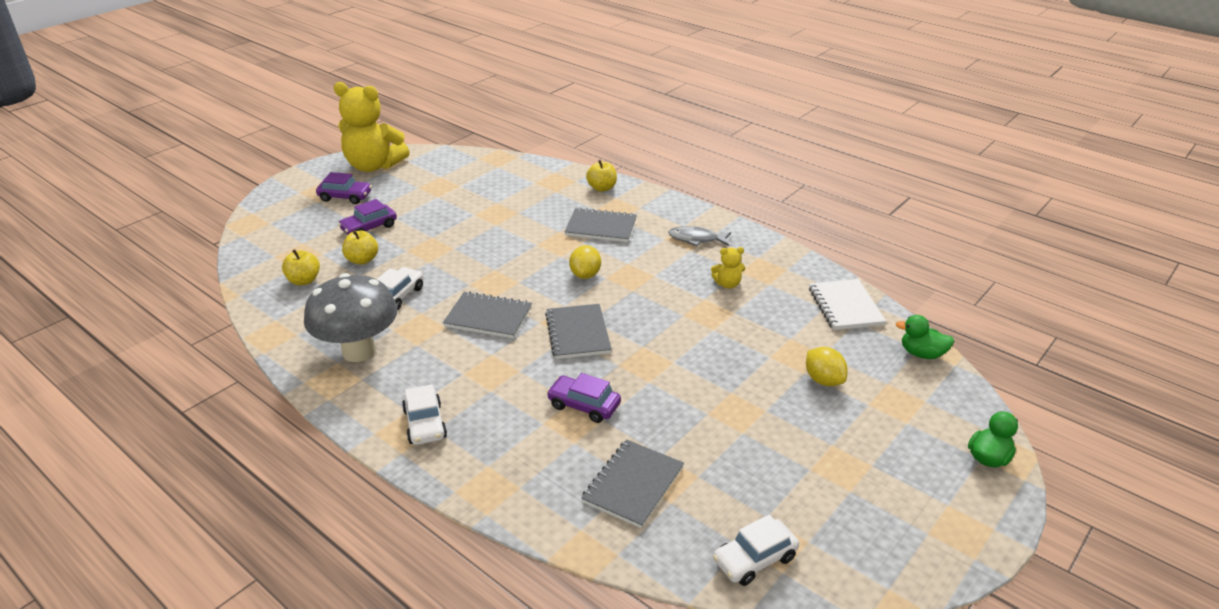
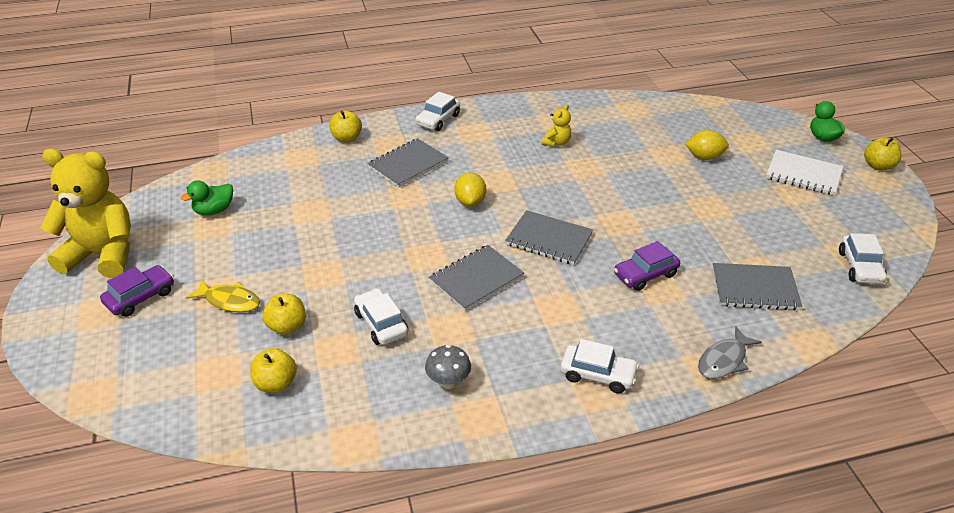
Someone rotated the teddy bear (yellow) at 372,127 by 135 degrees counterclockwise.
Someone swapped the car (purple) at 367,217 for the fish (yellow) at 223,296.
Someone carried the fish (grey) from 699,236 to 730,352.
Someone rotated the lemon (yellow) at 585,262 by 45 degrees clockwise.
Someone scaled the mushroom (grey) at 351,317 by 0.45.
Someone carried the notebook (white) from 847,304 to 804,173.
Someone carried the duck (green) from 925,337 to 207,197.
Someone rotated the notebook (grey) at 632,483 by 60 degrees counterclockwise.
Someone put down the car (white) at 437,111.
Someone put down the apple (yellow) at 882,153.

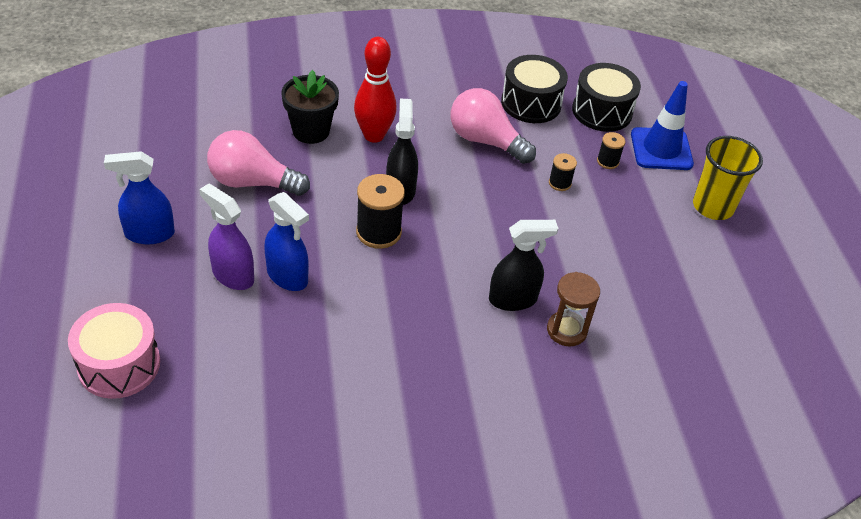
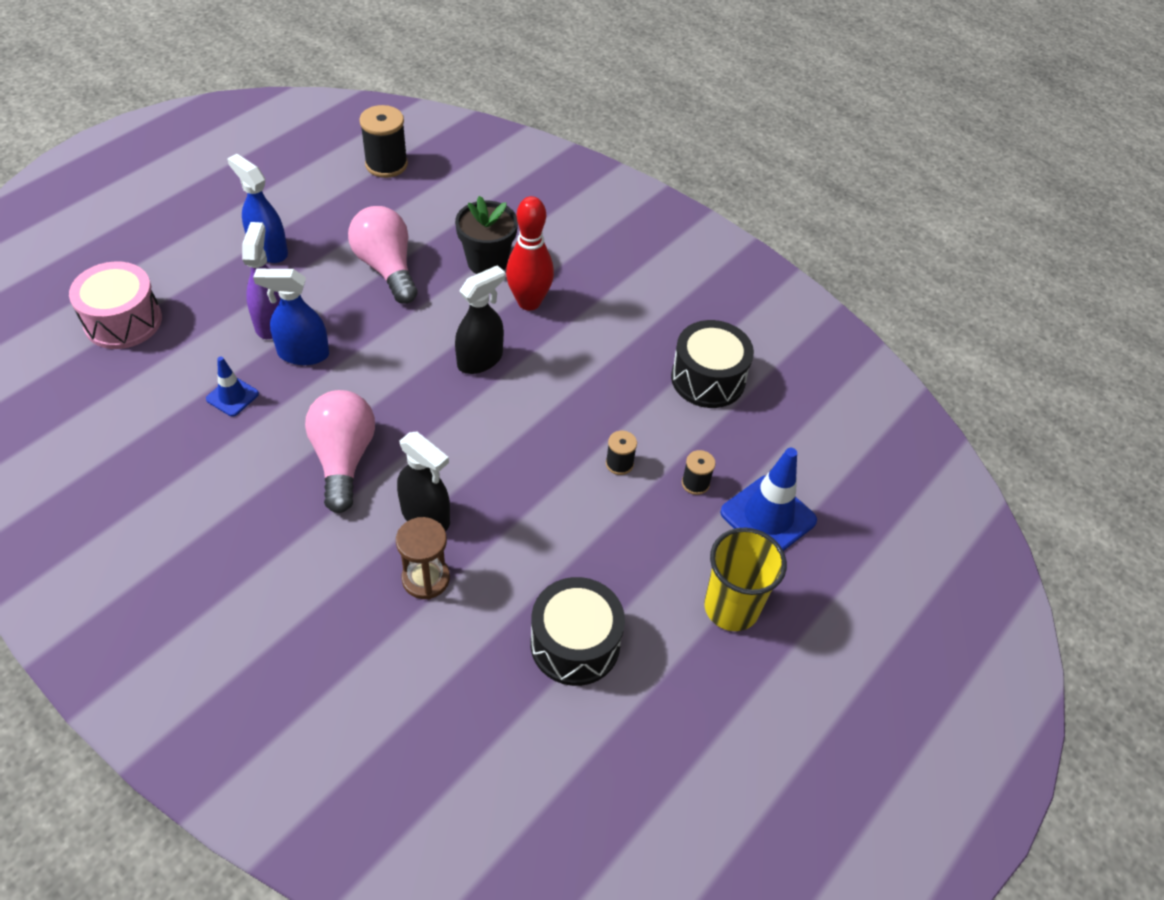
Someone carried the drum (black) from 606,97 to 578,631.
Someone carried the light bulb (pink) from 493,126 to 340,451.
Someone carried the spool (black) from 380,211 to 383,141.
Someone rotated the spray bottle (blue) at 286,241 by 90 degrees clockwise.
Someone put down the traffic cone (blue) at 232,386.

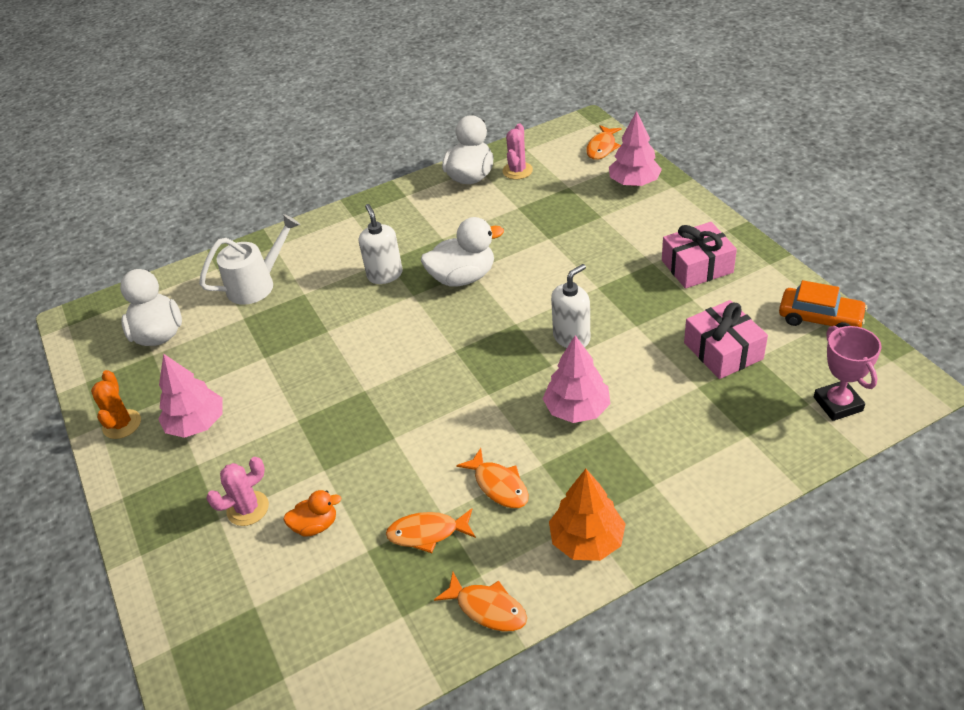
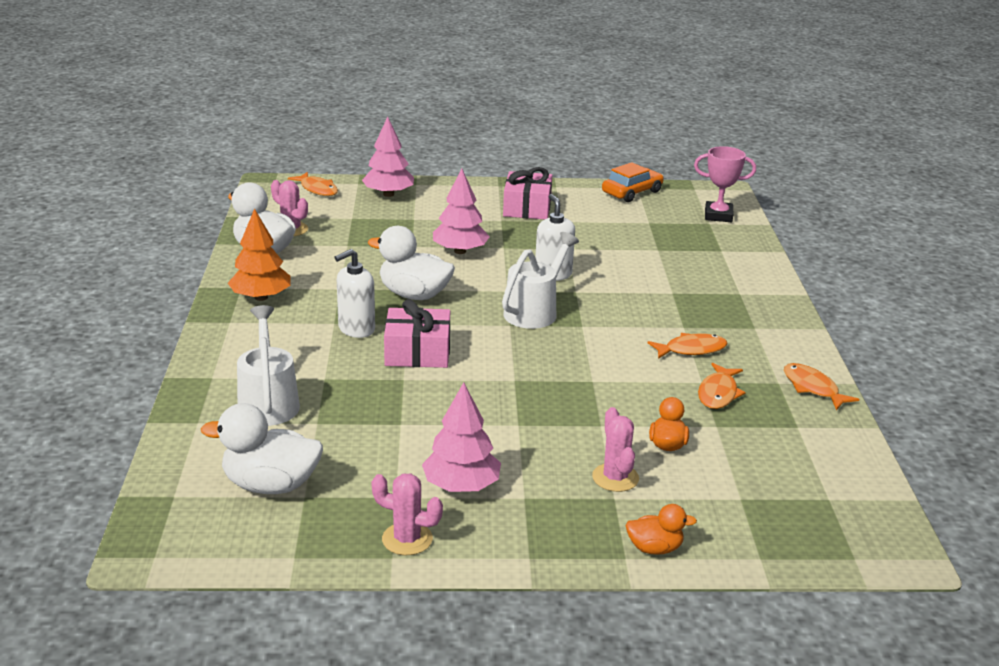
Someone rotated the soap dispenser (white) at 381,244 by 45 degrees counterclockwise.
Someone rotated the duck (white) at 462,252 by 75 degrees counterclockwise.
Someone carried the gift (pink) from 726,339 to 417,333.
Someone carried the tree (pink) from 576,379 to 461,211.
Someone repainted the cactus (orange) at 116,404, which became the cactus (pink) at 407,514.
Someone carried the tree (orange) from 587,515 to 259,254.
Someone rotated the fish (orange) at 480,601 by 90 degrees counterclockwise.
Someone put down the watering can (white) at 540,280.
Someone put down the duck (orange) at 661,529.

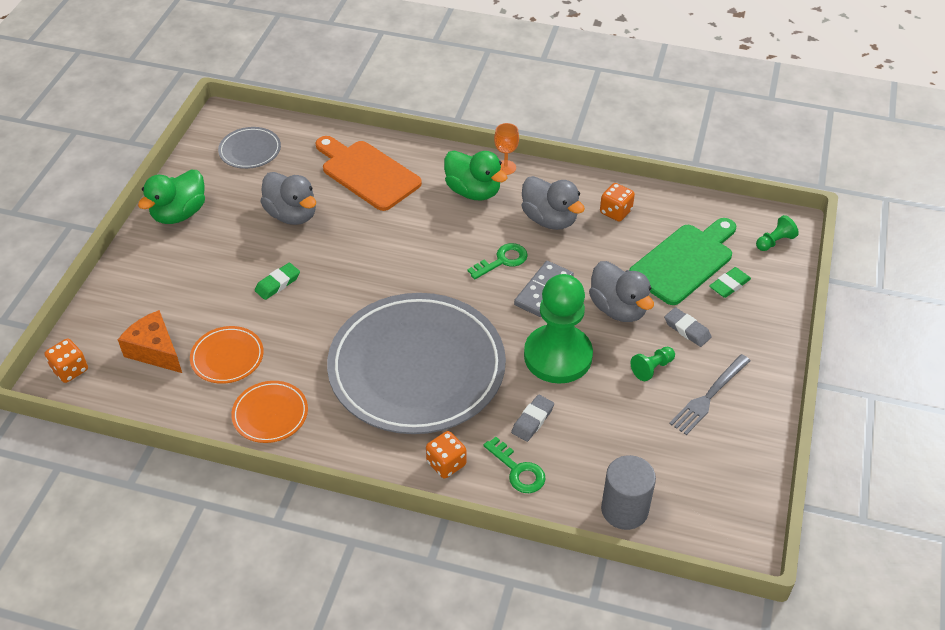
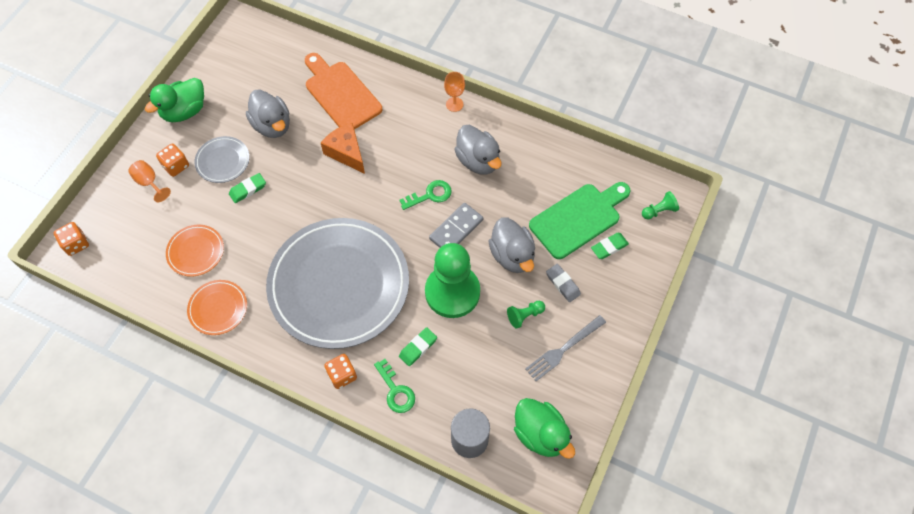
Someone carried the plate (grey) from 249,148 to 222,159.
Someone carried the duck (green) from 476,176 to 544,428.
Someone carried the dice (orange) from 617,202 to 172,160.
Someone carried the cheese (orange) from 150,341 to 343,148.
Someone repainted the eraser (grey) at 532,418, which became the eraser (green) at 418,346.
Someone put down the goblet (orange) at 149,181.

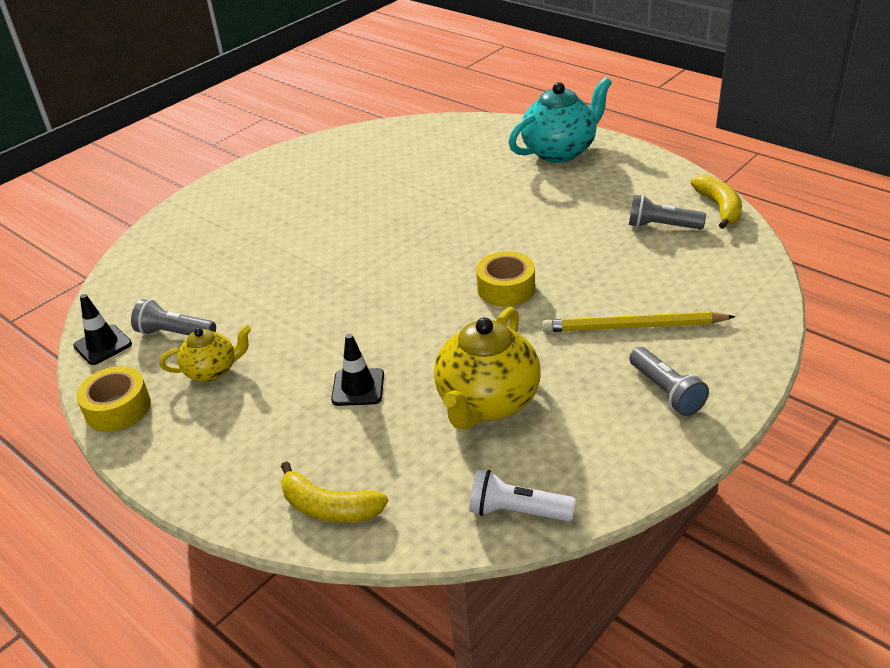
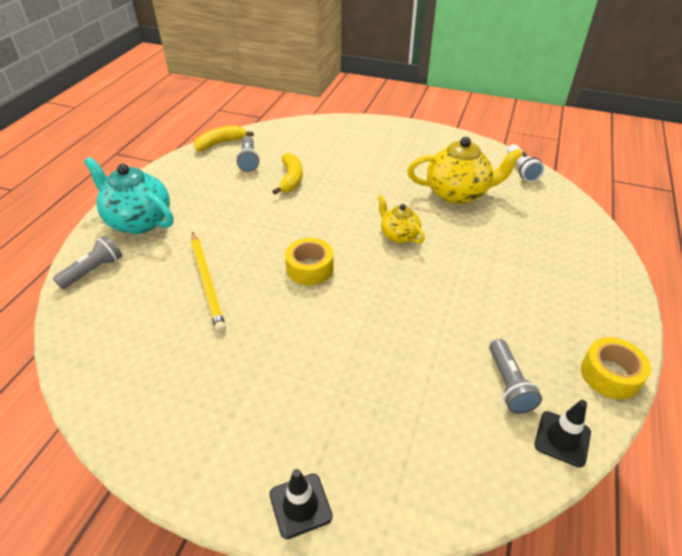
Someone carried the tape (yellow) from 505,279 to 309,261.
Someone carried the pencil (yellow) from 639,322 to 208,282.
Someone carried the teapot (yellow) from 205,353 to 401,219.
Someone carried the traffic cone (black) from 357,370 to 301,504.
Someone carried the flashlight (grey) from 669,381 to 87,262.
Someone carried the banana (yellow) from 334,492 to 287,174.

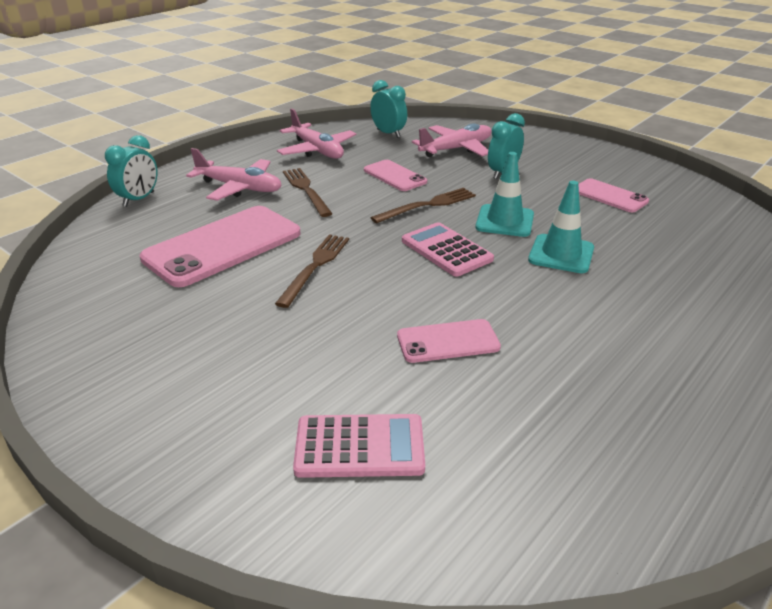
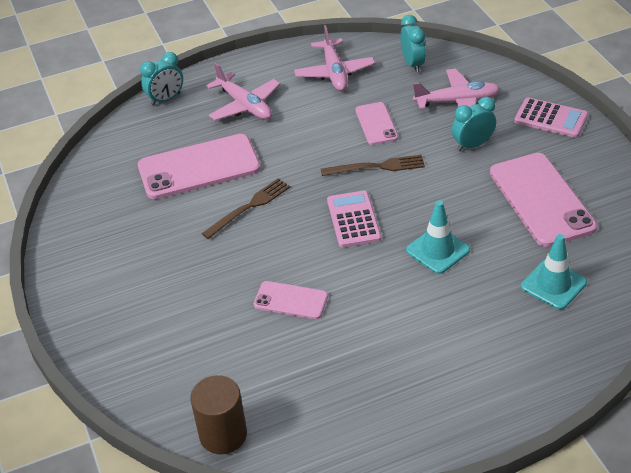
Someone carried the traffic cone (turquoise) from 504,194 to 554,272.
Someone took away the fork (brown) at 308,192.
Someone scaled the phone (pink) at 613,195 by 1.88.
Someone carried the calculator (pink) from 359,446 to 551,117.
Someone put down the cylinder (brown) at 218,414.

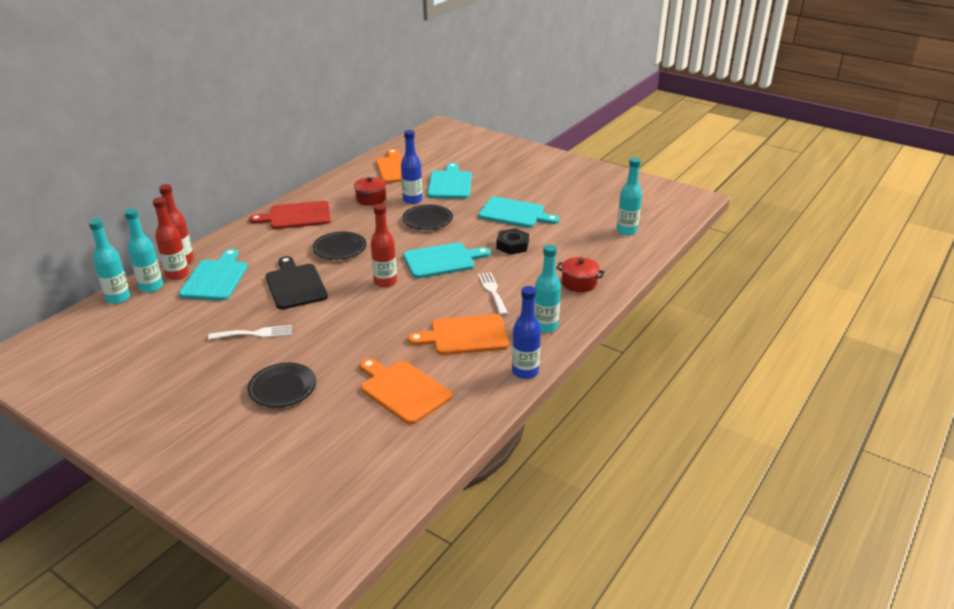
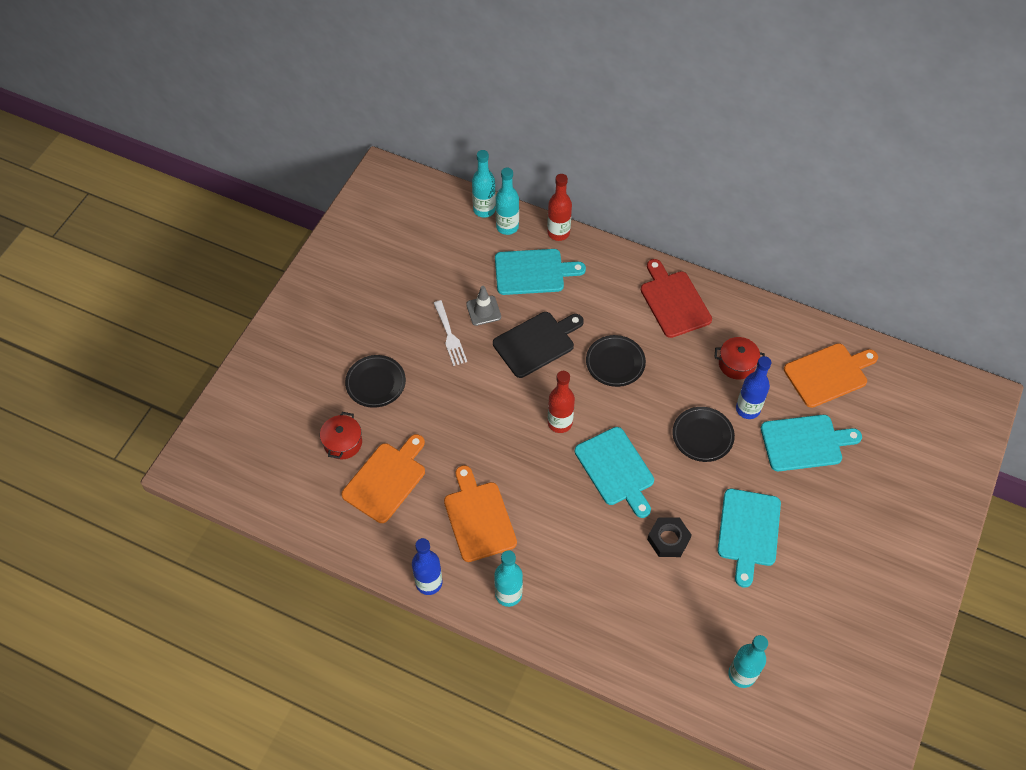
Someone took away the bottle (red) at 171,238.
Someone carried the pot (red) from 580,274 to 341,436.
Someone took away the fork (white) at 493,293.
Someone put down the traffic cone (grey) at 483,306.

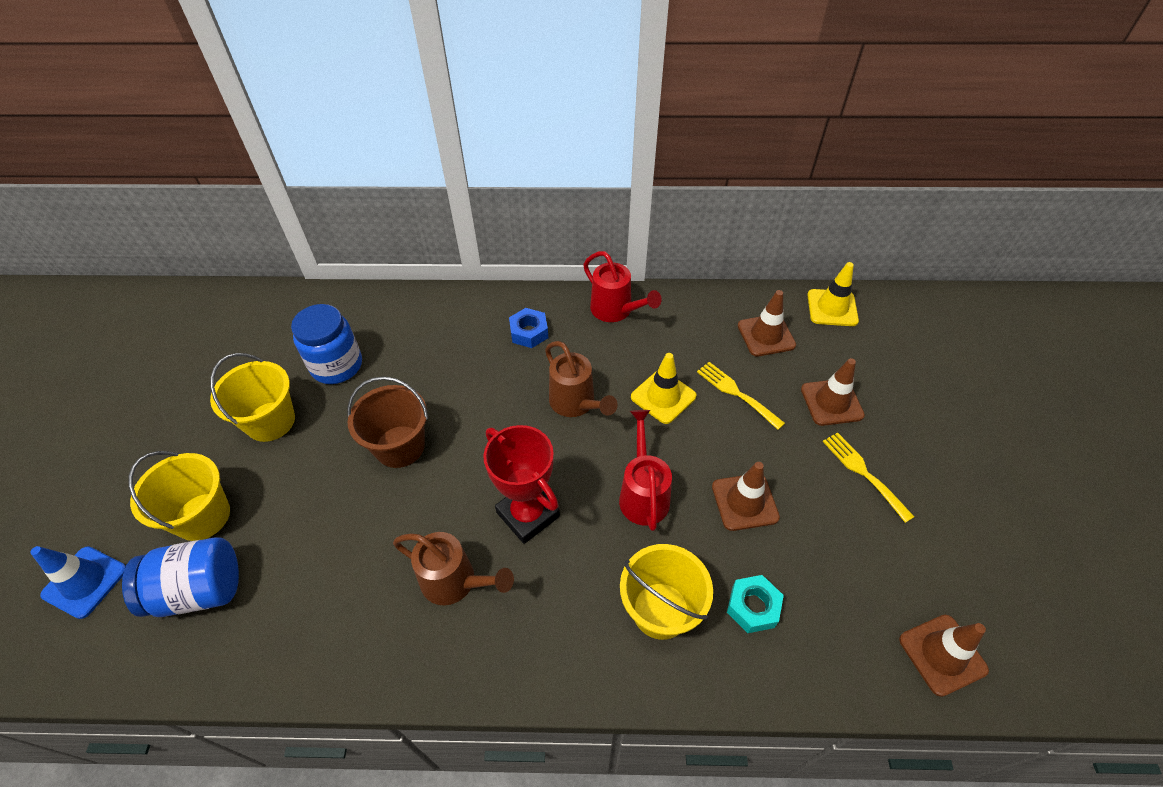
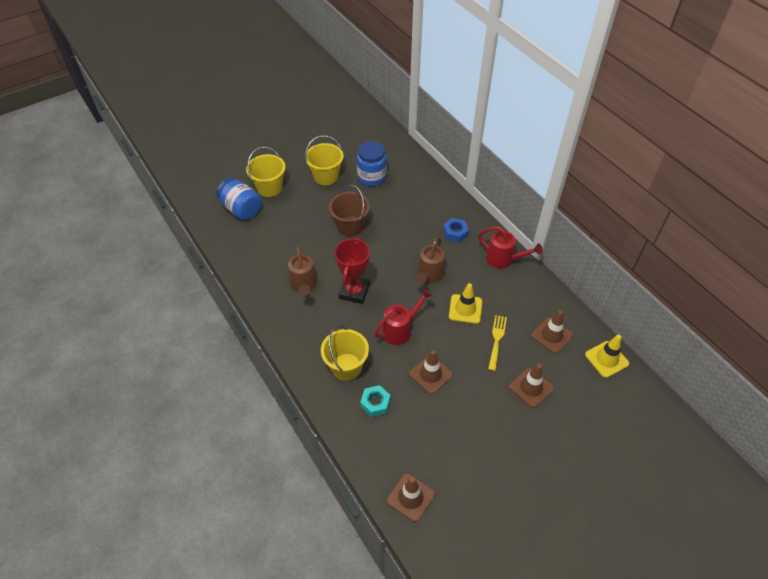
Someone rotated the watering can (red) at 622,286 by 75 degrees counterclockwise.
Someone took away the fork (yellow) at 868,477.
Someone took away the traffic cone (blue) at 78,582.

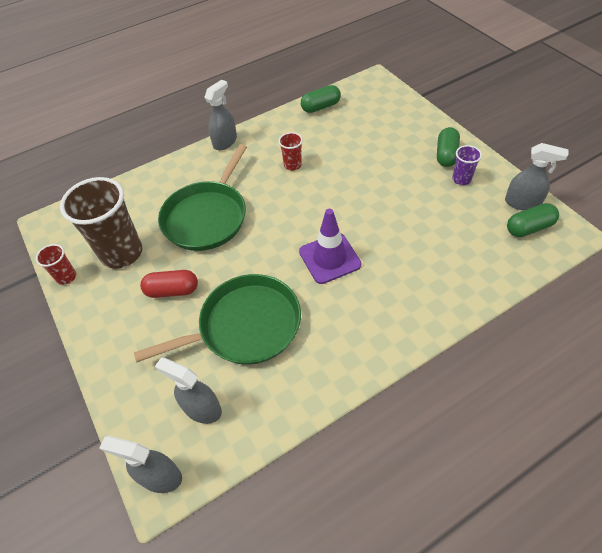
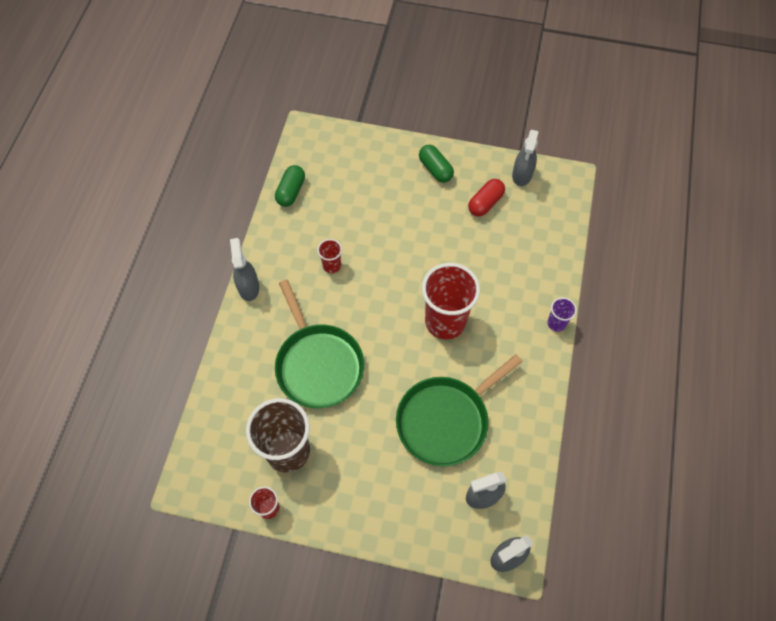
Someone rotated the spray bottle (grey) at 537,177 by 135 degrees clockwise.
Someone carried the cup (purple) from 467,165 to 562,314.
Someone took away the capsule (green) at 533,220.
Someone swapped the traffic cone (purple) at 330,246 for the cup (red) at 451,301.
Someone carried the capsule (red) from 169,284 to 486,198.
Someone rotated the pan (green) at 217,319 by 150 degrees counterclockwise.

